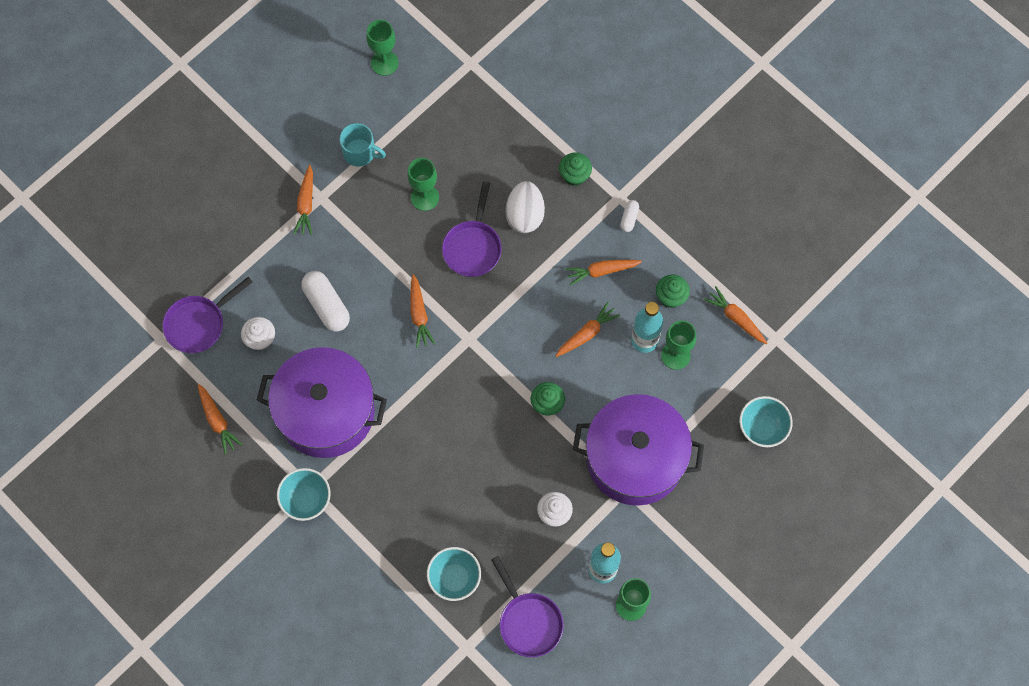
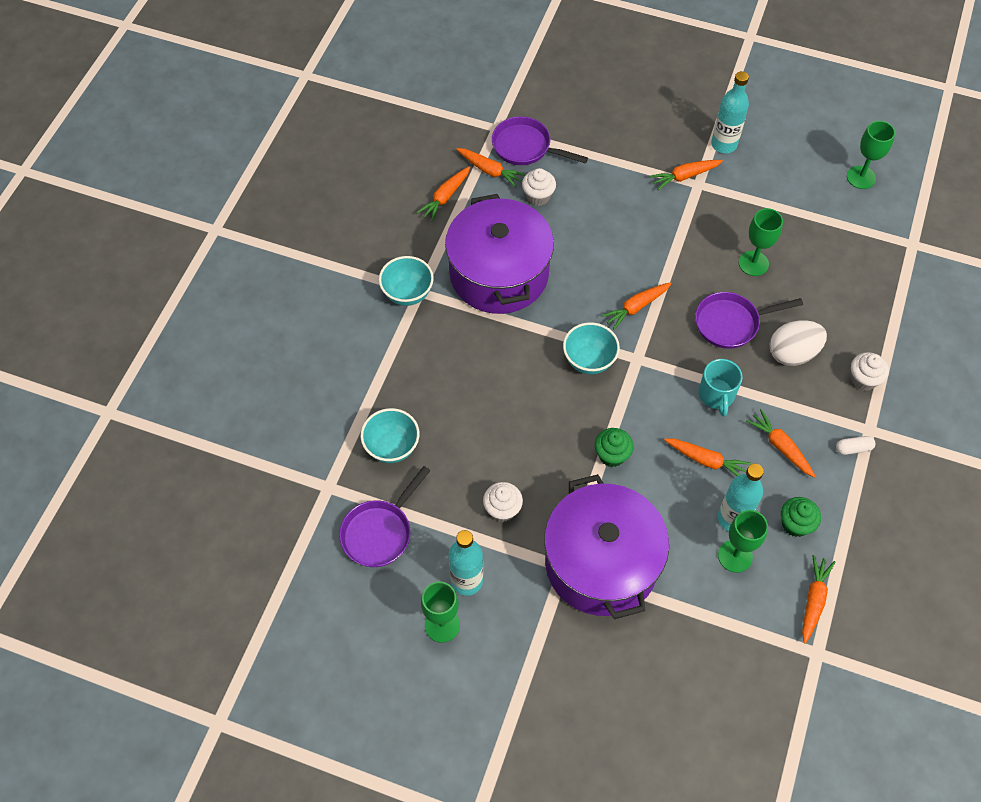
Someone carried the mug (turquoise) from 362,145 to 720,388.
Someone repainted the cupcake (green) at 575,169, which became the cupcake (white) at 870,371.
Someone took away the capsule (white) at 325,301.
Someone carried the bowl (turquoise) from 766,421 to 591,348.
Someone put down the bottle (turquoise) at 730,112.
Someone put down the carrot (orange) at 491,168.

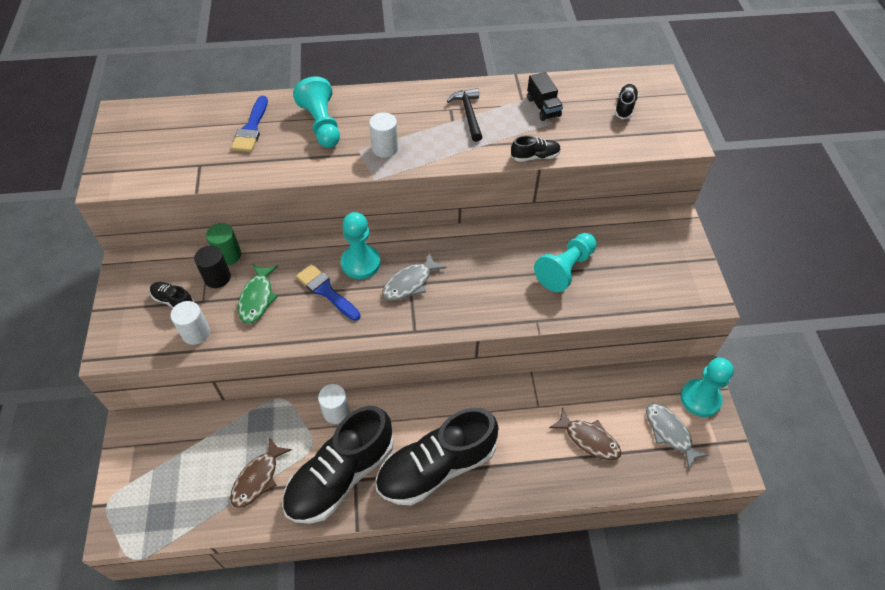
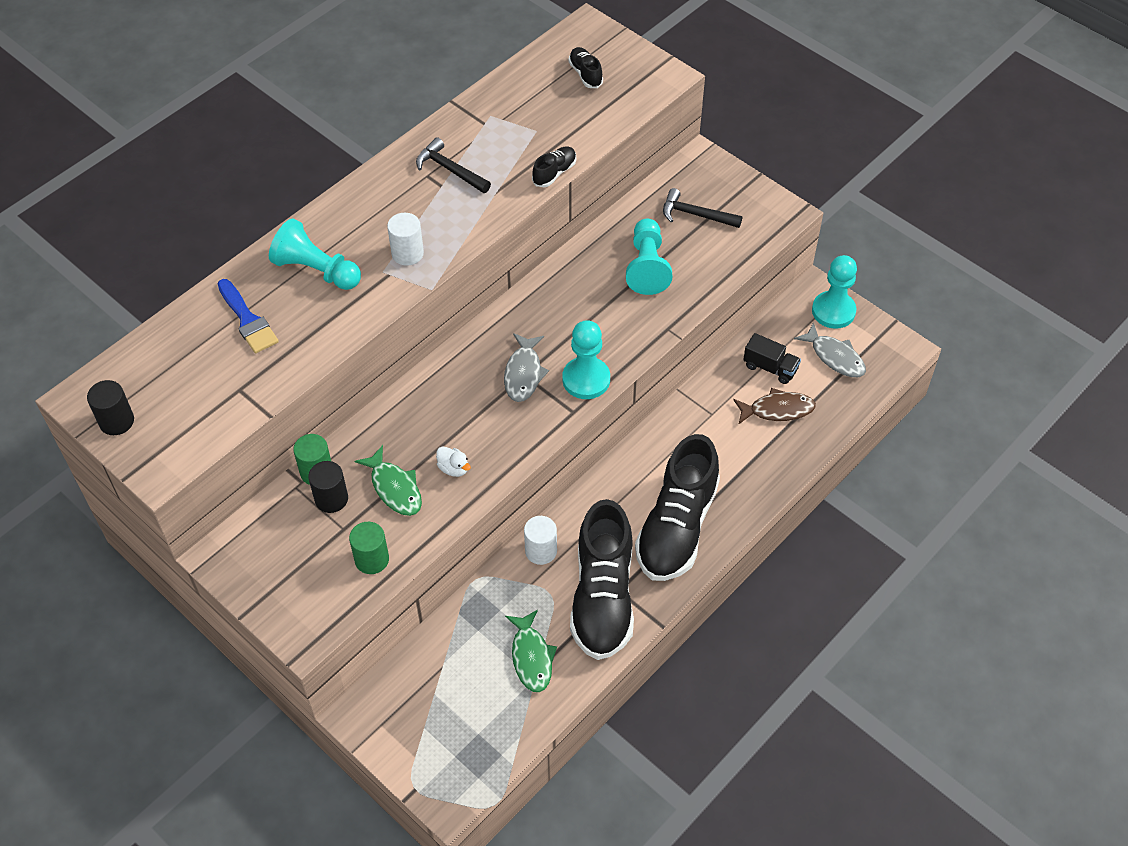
Someone carried the truck (black) from 545,96 to 772,358.
Someone carried the pawn (turquoise) from 361,245 to 586,359.
Someone took away the brush (blue) at 328,292.
Someone took away the shoe (black) at 172,295.
Someone repainted the cylinder (white) at 190,323, which became the cylinder (green) at 369,548.
Someone rotated the fish (grey) at 677,436 by 150 degrees counterclockwise.
Someone repainted the fish (brown) at 261,472, which became the fish (green) at 531,651.
Someone put down the hammer (black) at 702,208.
Someone put down the cylinder (black) at 110,407.
Someone put down the duck (white) at 453,461.

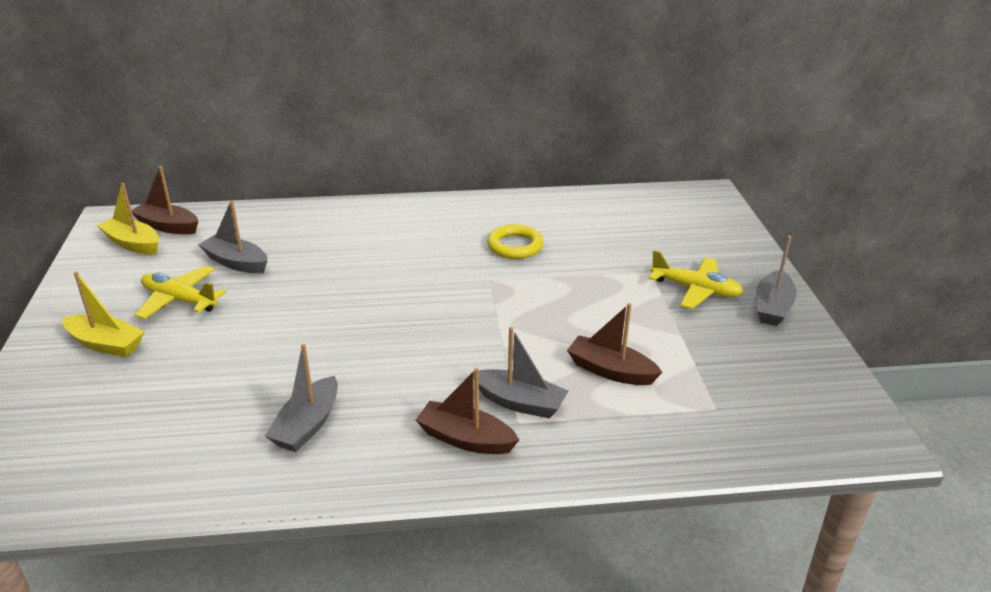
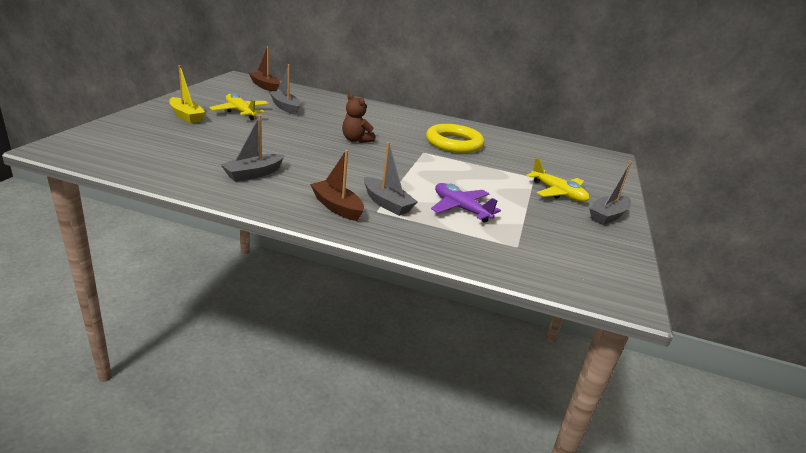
Someone took away the boat (yellow) at 128,218.
Someone scaled the ring (yellow) at 515,241 by 1.53.
Someone swapped the boat (brown) at 615,344 for the plane (purple) at 466,203.
Someone put down the teddy bear (brown) at 358,118.

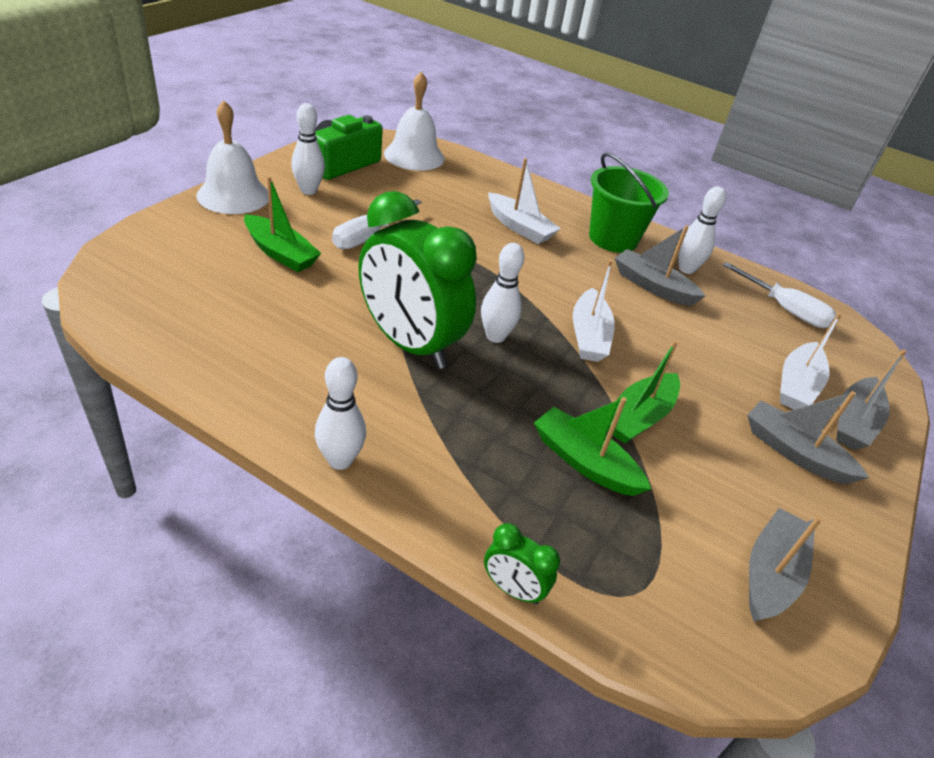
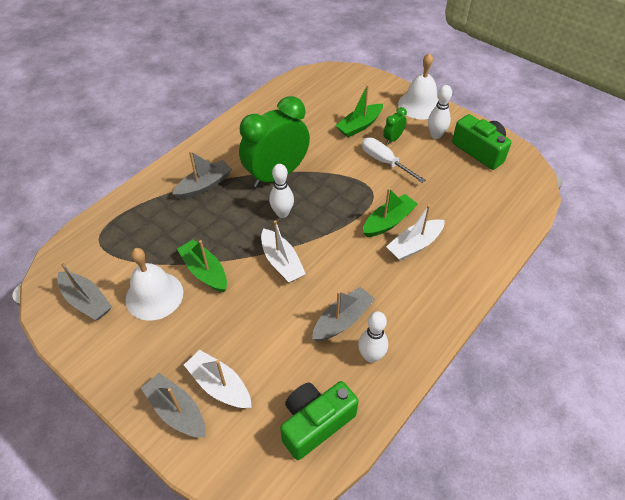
Someone carried the bell (white) from 414,121 to 154,284.
Someone took away the bucket (green) at 629,202.
Someone rotated the boat (white) at 594,311 by 135 degrees counterclockwise.
Someone swapped the screwdriver (white) at 779,295 for the camera (green) at 319,420.
Someone took away the bowling pin (white) at 340,413.
Someone carried the boat (grey) from 808,437 to 202,175.
Someone carried the boat (green) from 592,446 to 390,212.
Someone carried the clock (green) from 522,564 to 395,125.

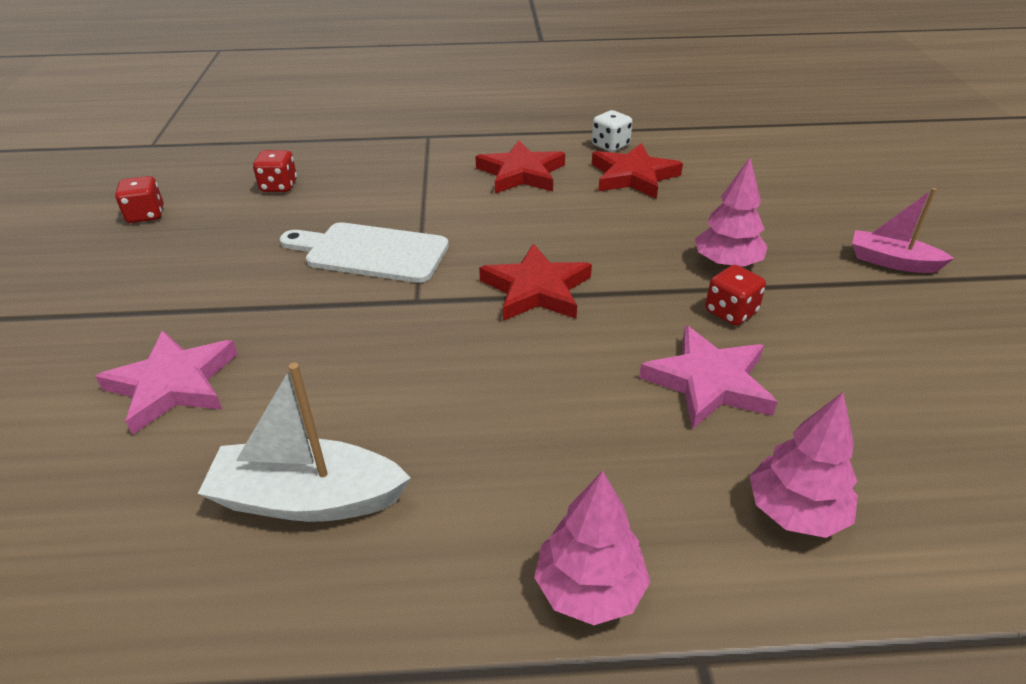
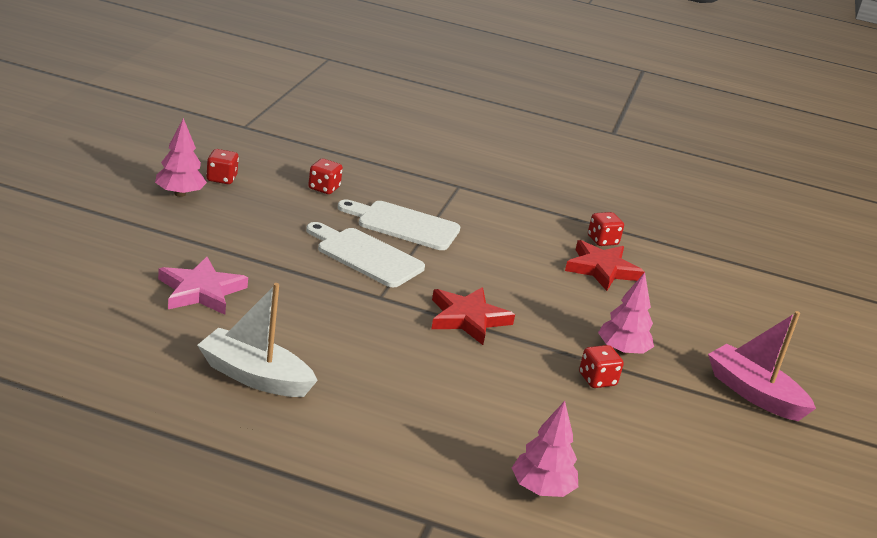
Someone repainted the dice (white) at 612,131, which became the dice (red) at 606,229.
Someone took away the star (red) at 520,166.
Someone scaled the boat (pink) at 903,230 by 1.52.
Someone took away the star (pink) at 708,377.
Someone carried the tree (pink) from 592,547 to 181,157.
Someone put down the cutting board (white) at 398,225.

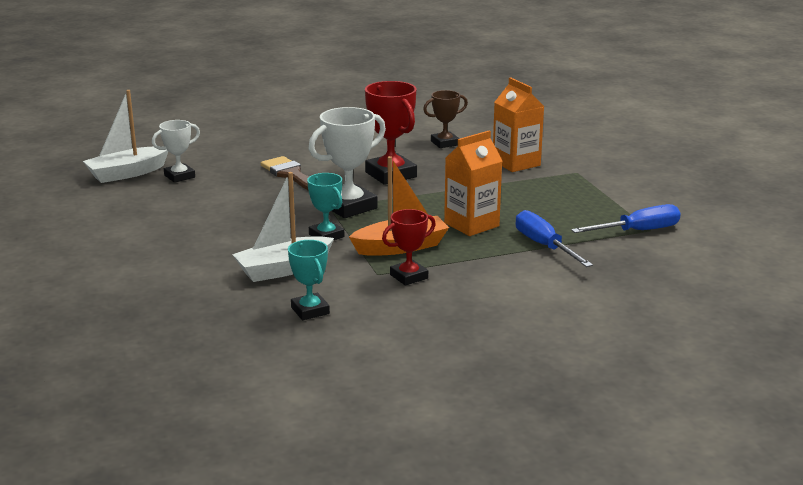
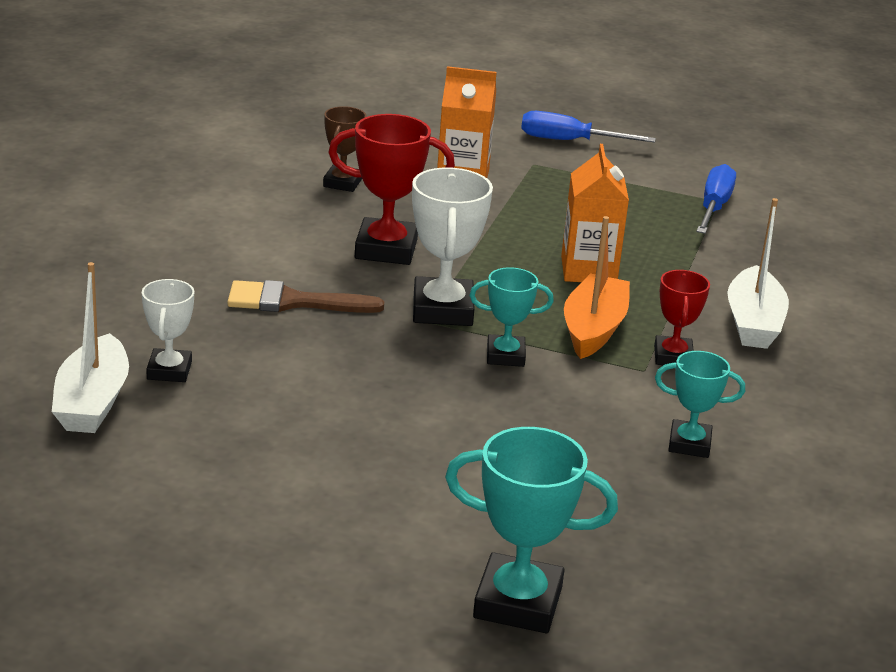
Someone carried the boat (white) from 283,227 to 758,273.
Someone carried the screwdriver (blue) from 554,238 to 588,126.
Someone put down the trophy (turquoise) at 531,530.

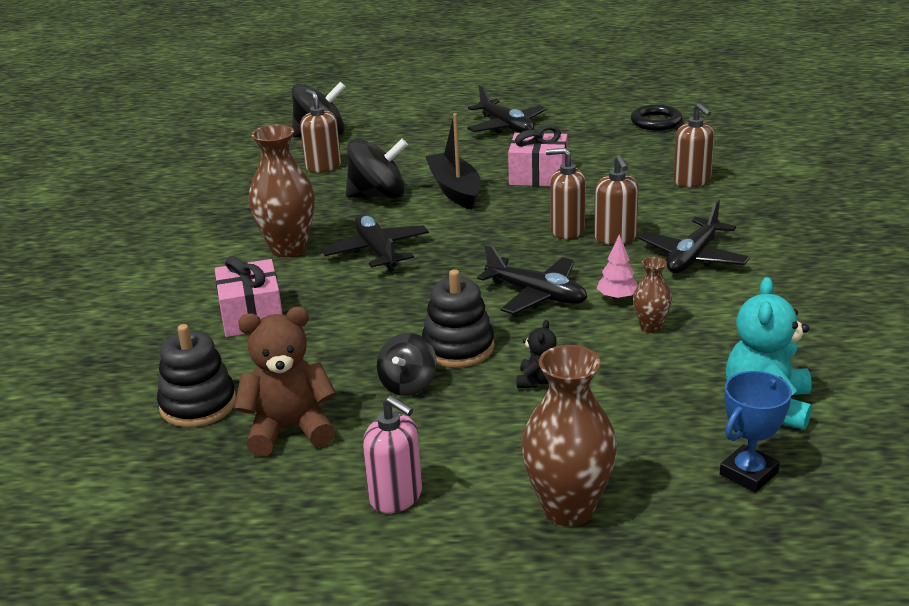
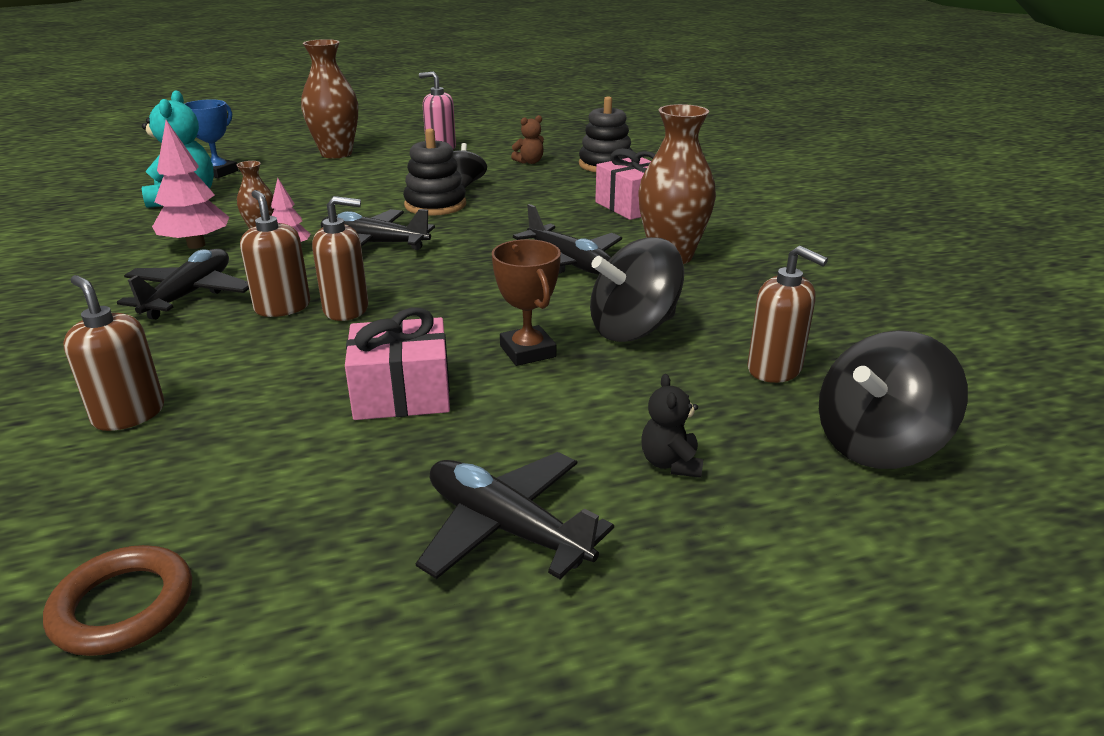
Someone repainted the ring (black) at 657,118, which became the ring (brown) at 117,600.
Someone swapped the boat (black) at 453,161 for the trophy (brown) at 526,302.
Someone scaled the teddy bear (brown) at 285,381 by 0.51.
Someone carried the teddy bear (black) from 536,354 to 672,426.
Someone put down the tree (pink) at 190,184.

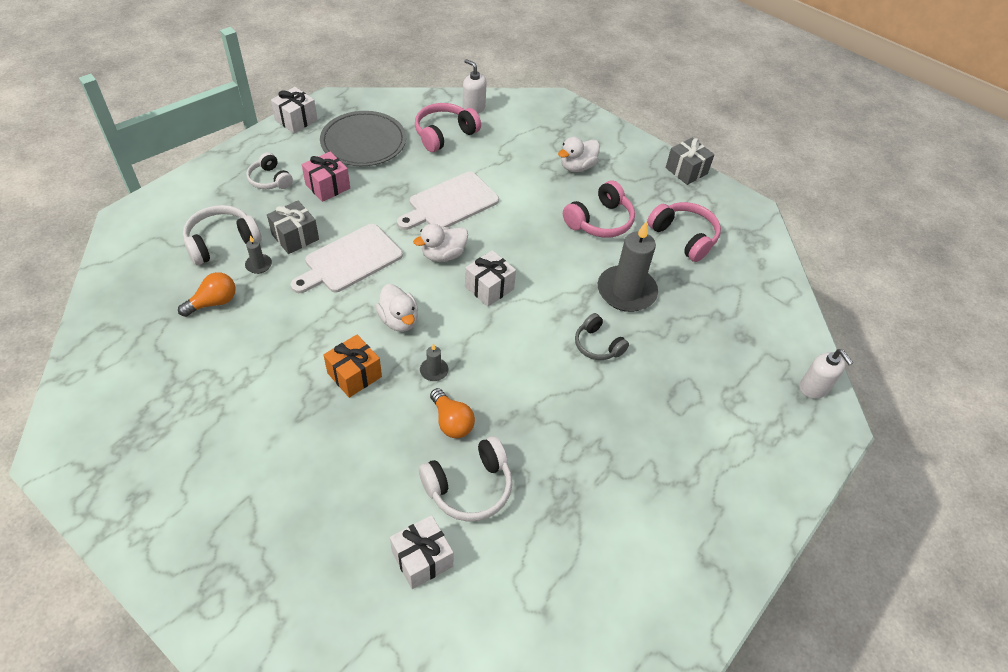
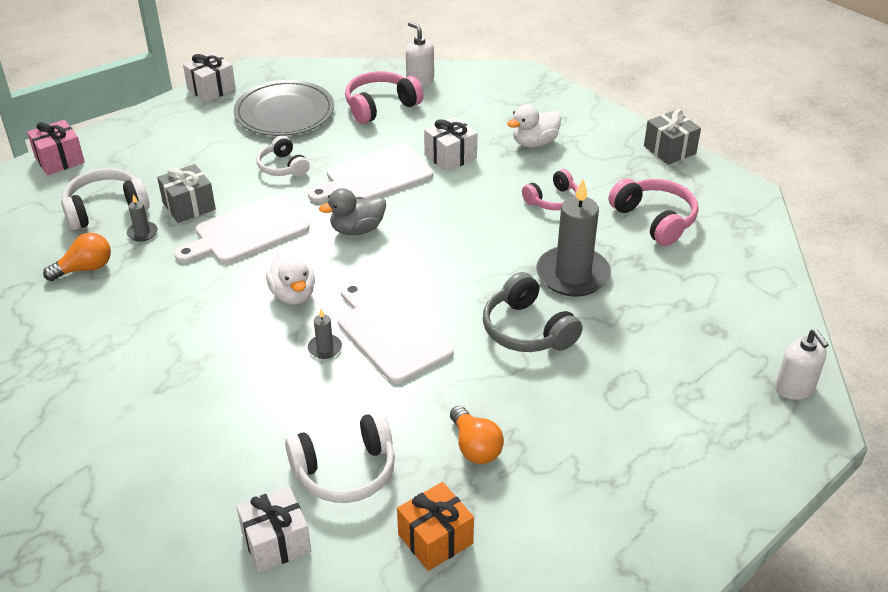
Someone carried the headphones (white) from 269,170 to 283,156.
Someone carried the gift (pink) from 326,177 to 56,147.
Someone scaled the headphones (pink) at 599,209 by 0.66.
Someone repainted the duck (white) at 440,243, which became the duck (grey) at 352,211.
Someone carried the gift (white) from 490,278 to 451,144.
Someone scaled the headphones (grey) at 602,336 by 1.52.
Someone carried the gift (orange) from 352,366 to 435,526.
Someone carried the light bulb (orange) from 452,413 to 477,435.
Someone put down the cutting board (white) at 396,333.

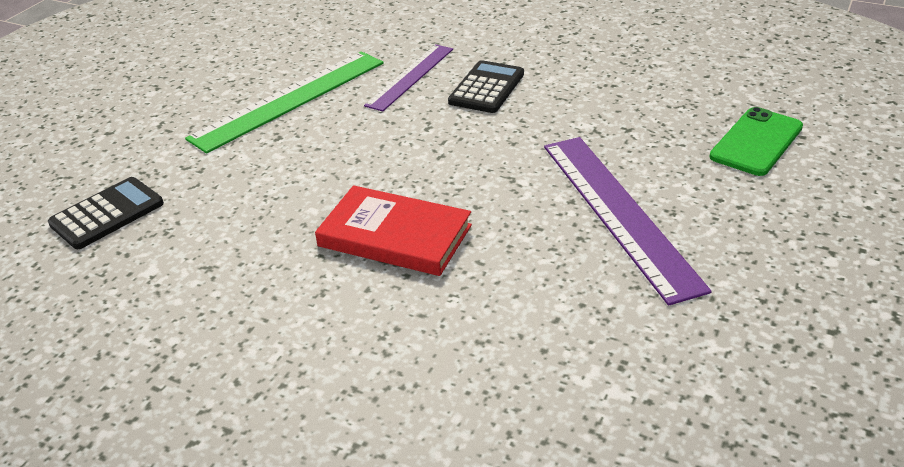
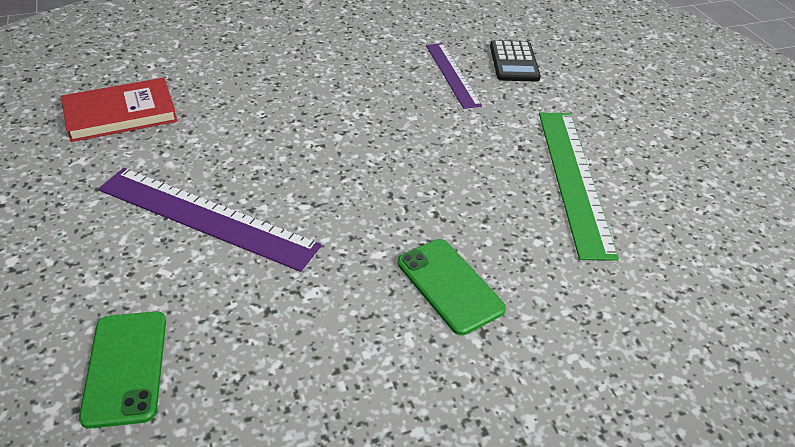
Someone carried the ruler (purple) from 408,77 to 454,76.
Someone swapped the calculator (black) at 486,86 for the phone (green) at 451,287.
Someone carried the book (red) from 393,230 to 119,110.

